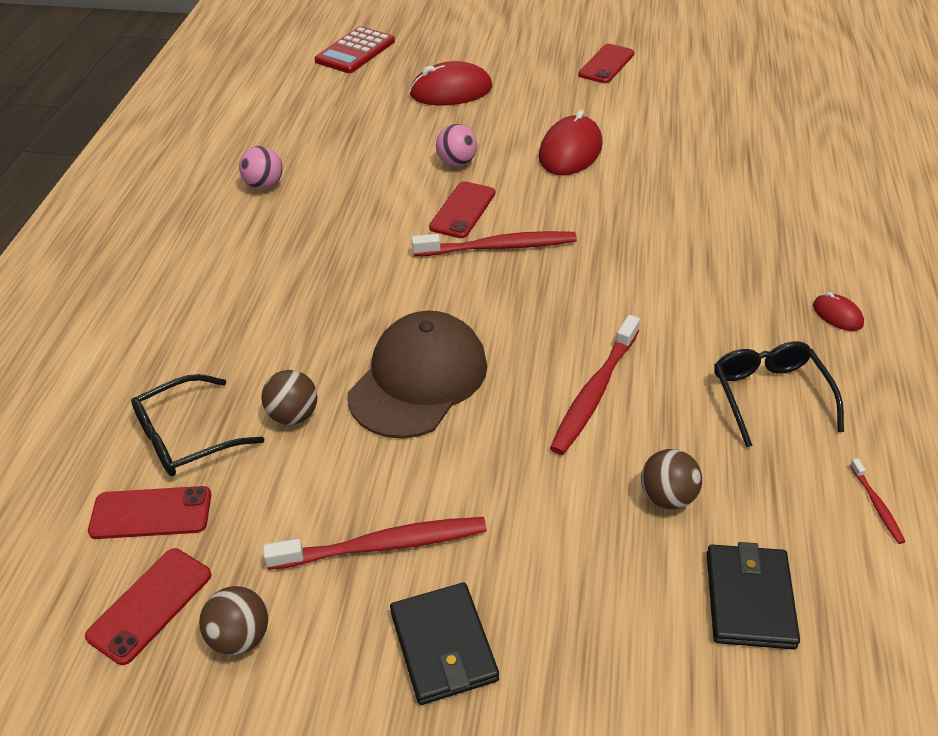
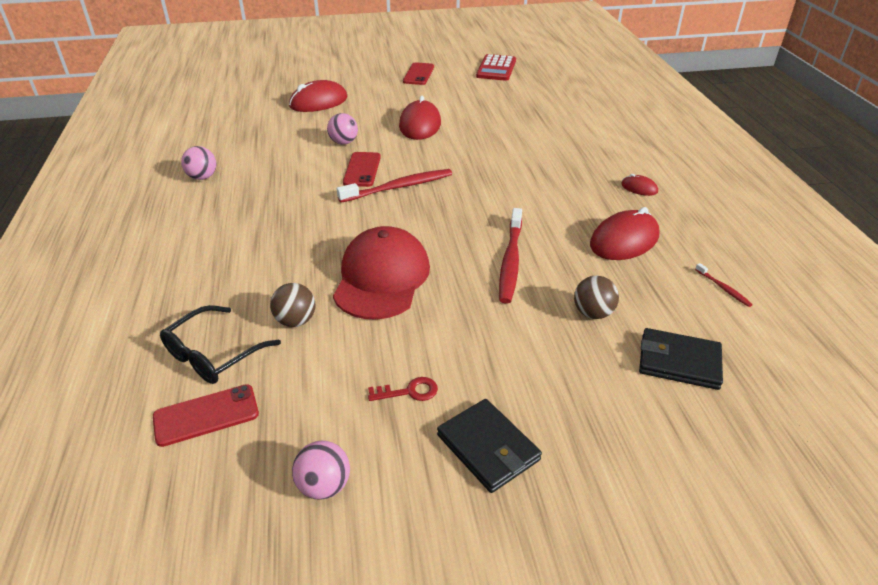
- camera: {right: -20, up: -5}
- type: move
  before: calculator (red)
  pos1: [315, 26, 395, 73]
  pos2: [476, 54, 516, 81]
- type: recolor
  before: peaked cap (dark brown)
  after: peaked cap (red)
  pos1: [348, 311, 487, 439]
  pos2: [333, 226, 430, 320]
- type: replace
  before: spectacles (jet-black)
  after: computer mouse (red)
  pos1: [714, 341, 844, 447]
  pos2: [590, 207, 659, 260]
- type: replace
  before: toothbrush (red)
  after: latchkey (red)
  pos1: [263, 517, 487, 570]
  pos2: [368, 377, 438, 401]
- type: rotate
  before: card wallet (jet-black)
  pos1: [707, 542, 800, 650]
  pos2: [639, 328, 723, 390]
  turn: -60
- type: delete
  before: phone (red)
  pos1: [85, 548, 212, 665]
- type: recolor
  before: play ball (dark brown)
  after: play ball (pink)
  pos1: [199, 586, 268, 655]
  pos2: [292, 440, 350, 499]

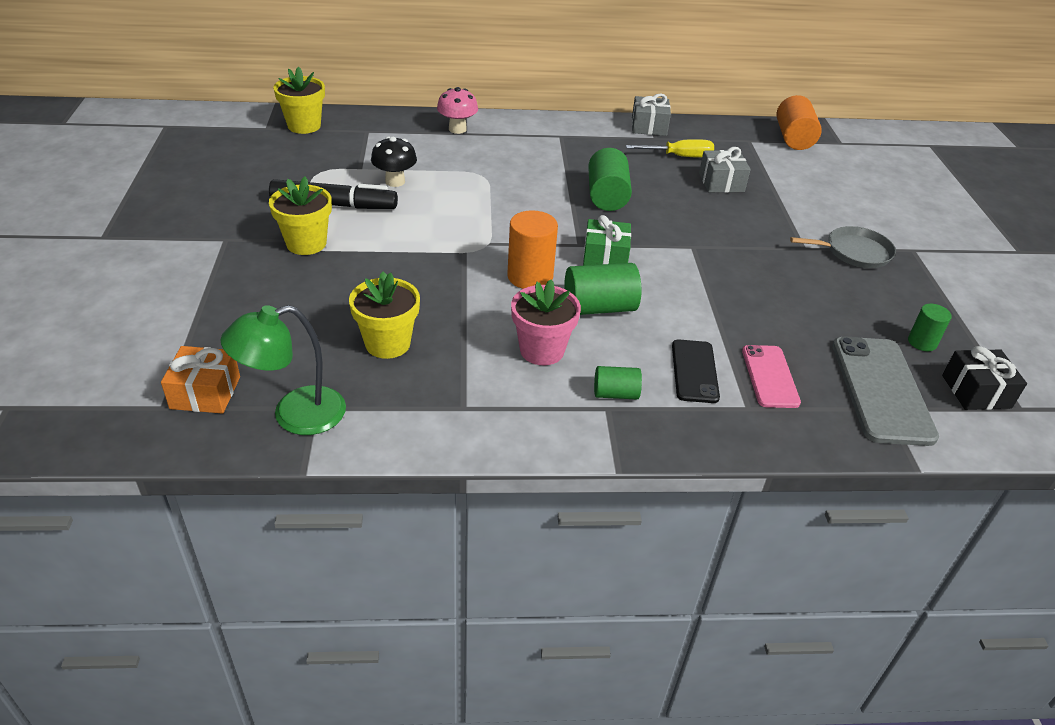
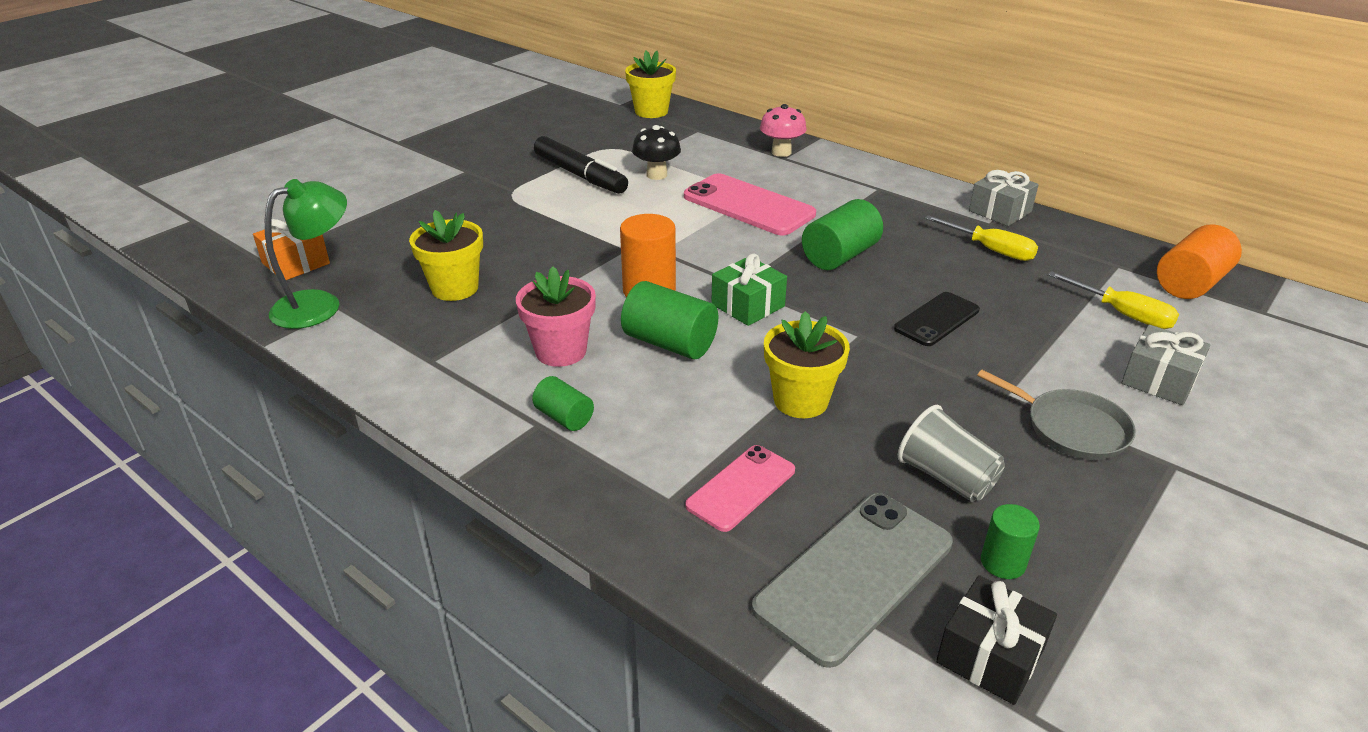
- camera: {right: 45, up: -5}
- type: move
  before: wrapped gift (ash-grey)
  pos1: [699, 147, 751, 193]
  pos2: [1121, 325, 1211, 405]
- type: move
  before: plant pot (golden)
  pos1: [269, 176, 332, 255]
  pos2: [764, 311, 850, 418]
- type: rotate
  before: reading lamp (leaf-green)
  pos1: [220, 305, 346, 435]
  pos2: [265, 179, 347, 329]
  turn: 120
- type: move
  before: phone (jet-black)
  pos1: [672, 339, 720, 403]
  pos2: [894, 292, 980, 346]
- type: insert
  after: phone (pink)
  pos2: [684, 173, 816, 235]
- type: insert
  after: screwdriver (golden)
  pos2: [1047, 271, 1179, 329]
- type: insert
  after: beaker (ash-grey)
  pos2: [898, 405, 1005, 502]

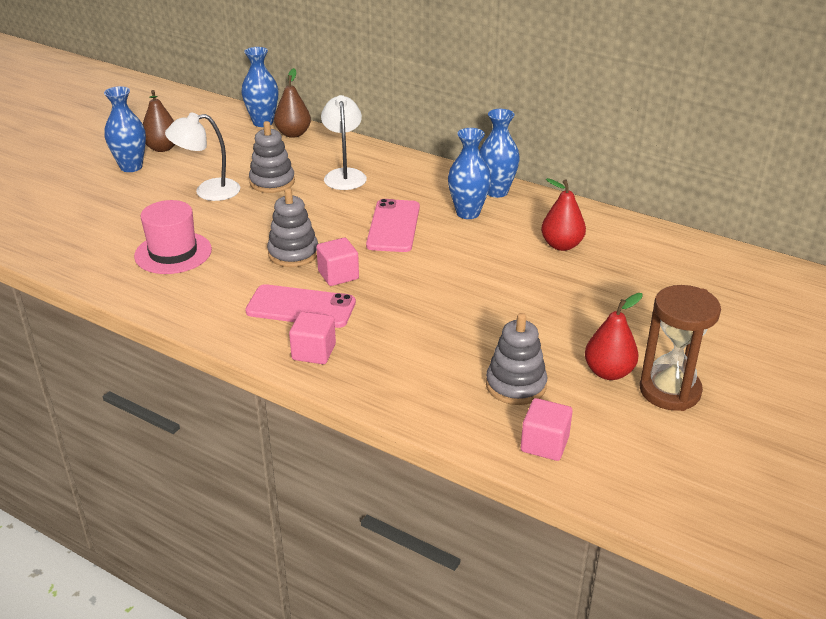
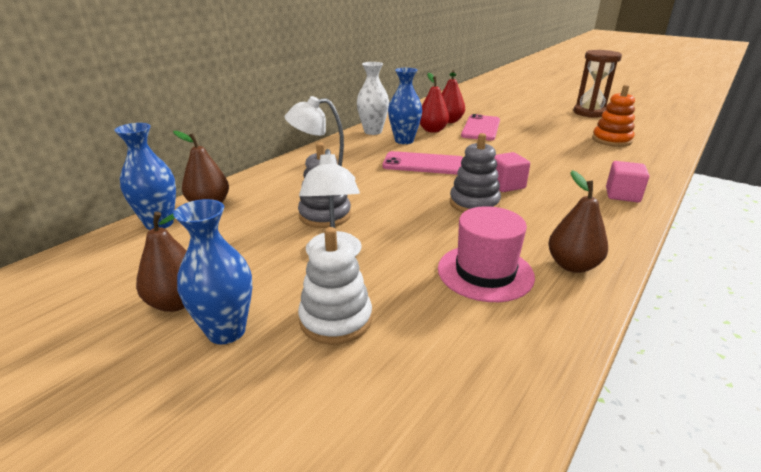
- camera: {right: -85, up: -5}
- type: recolor
  before: flower vase (cobalt)
  after: flower vase (white)
  pos1: [479, 109, 520, 198]
  pos2: [357, 62, 389, 135]
- type: move
  before: phone (pink)
  pos1: [245, 284, 356, 328]
  pos2: [461, 114, 500, 140]
- type: move
  before: toy pear (red)
  pos1: [585, 293, 643, 380]
  pos2: [420, 73, 449, 133]
- type: recolor
  before: stacking rings (ash-grey)
  after: stacking rings (orange)
  pos1: [486, 313, 547, 405]
  pos2: [592, 85, 635, 147]
- type: delete
  before: block (pink)
  pos1: [521, 398, 573, 461]
- type: insert
  after: toy pear (dark brown)
  pos2: [548, 170, 608, 273]
- type: insert
  after: stacking rings (white)
  pos2: [298, 227, 372, 345]

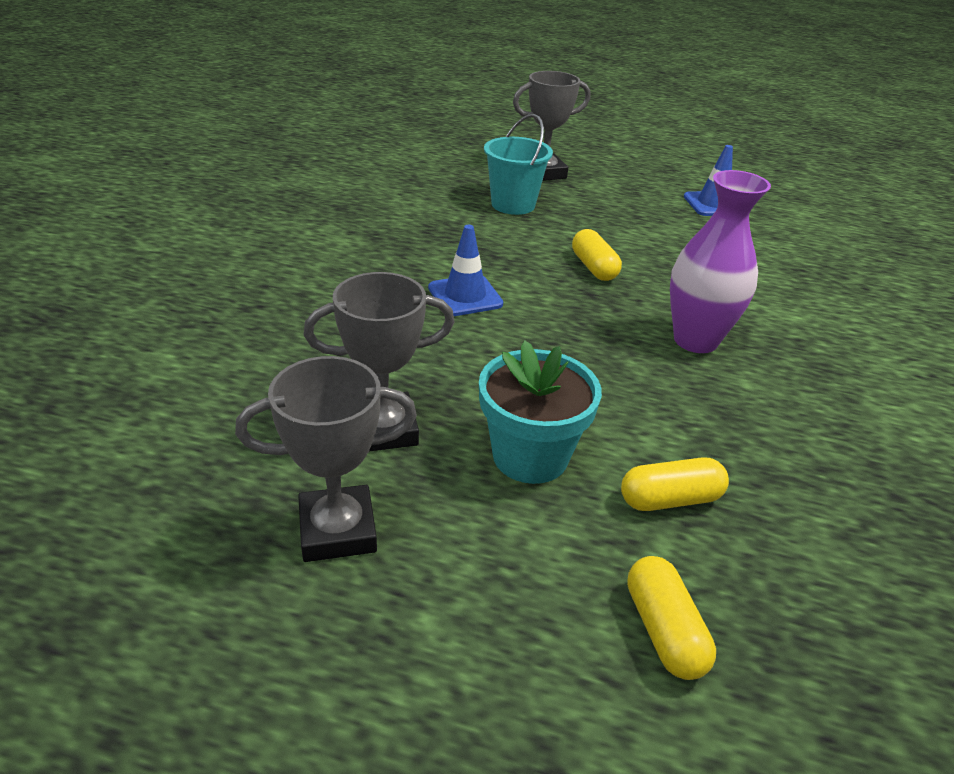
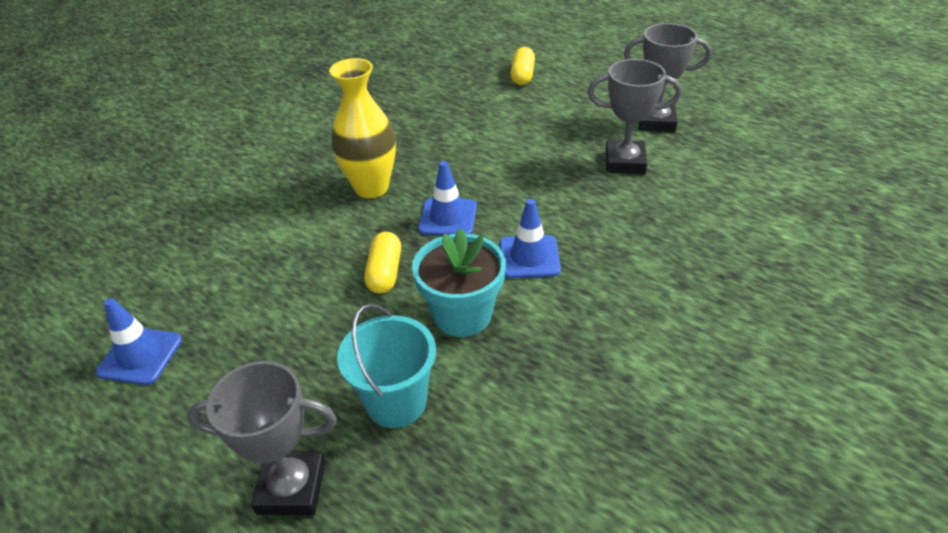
- camera: {right: -155, up: 5}
- type: recolor
  before: flower vase (violet)
  after: flower vase (golden)
  pos1: [670, 170, 771, 353]
  pos2: [329, 58, 396, 198]
- type: move
  before: plant pot (turquoise)
  pos1: [479, 340, 602, 484]
  pos2: [412, 228, 506, 337]
- type: delete
  before: pill (golden)
  pos1: [621, 457, 729, 511]
- type: insert
  after: road cone (cobalt)
  pos2: [418, 161, 477, 236]

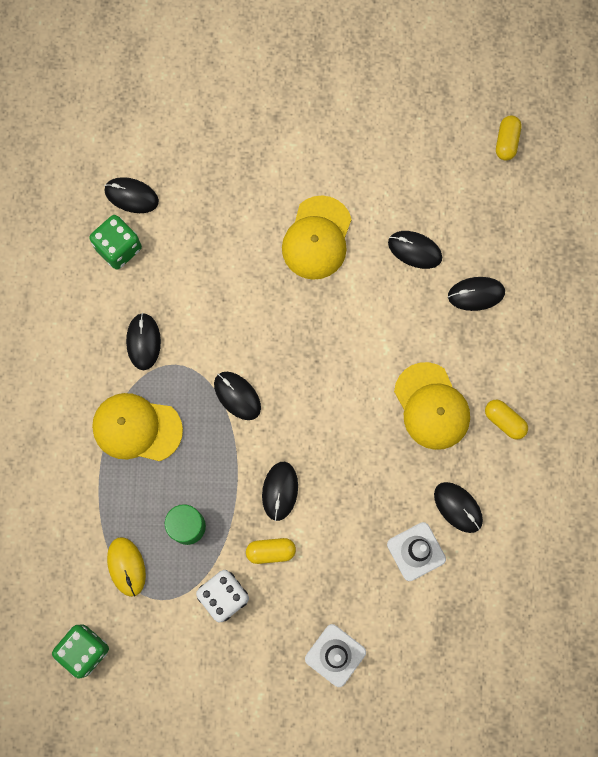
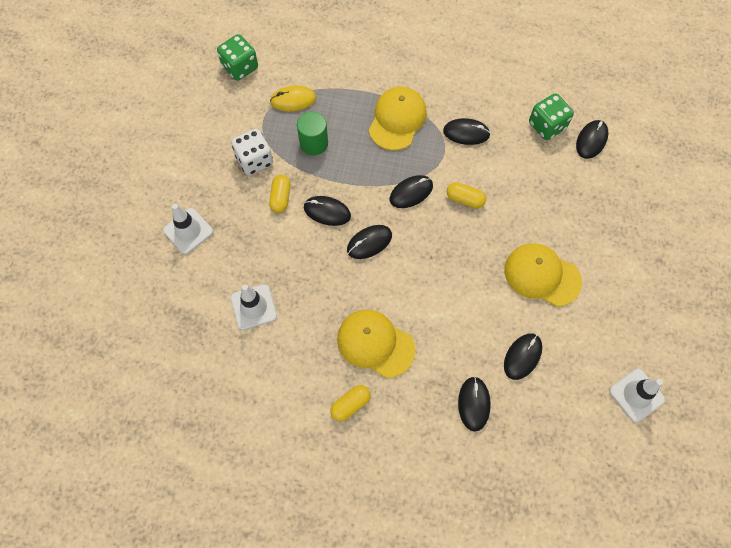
- camera: {right: 100, up: -10}
- type: move
  before: pill (golden)
  pos1: [496, 116, 522, 160]
  pos2: [447, 182, 486, 208]
- type: rotate
  before: peaked cap (golden)
  pos1: [394, 362, 470, 450]
  pos2: [337, 310, 416, 378]
  turn: 45
- type: move
  before: computer mouse (jet-black)
  pos1: [434, 482, 483, 533]
  pos2: [347, 225, 392, 259]
- type: insert
  after: road cone (white)
  pos2: [609, 369, 665, 422]

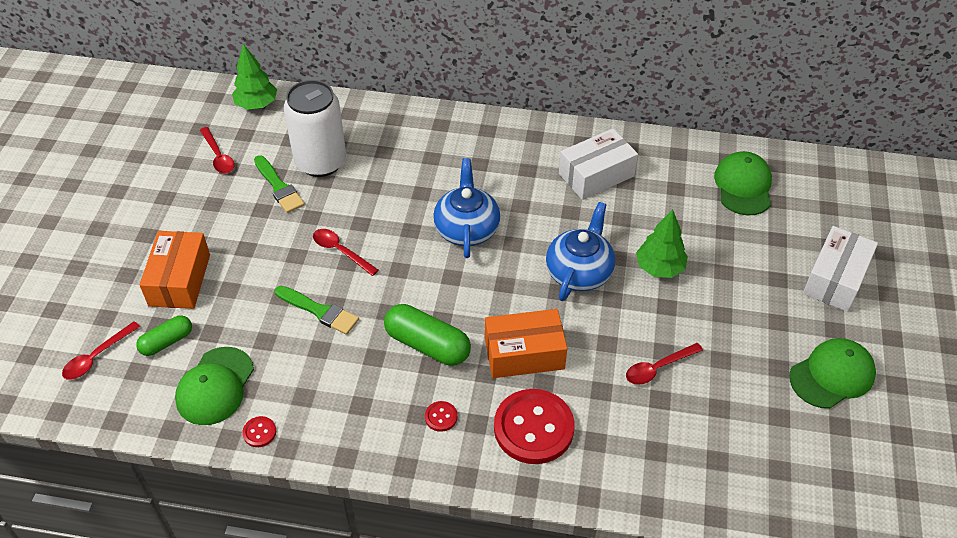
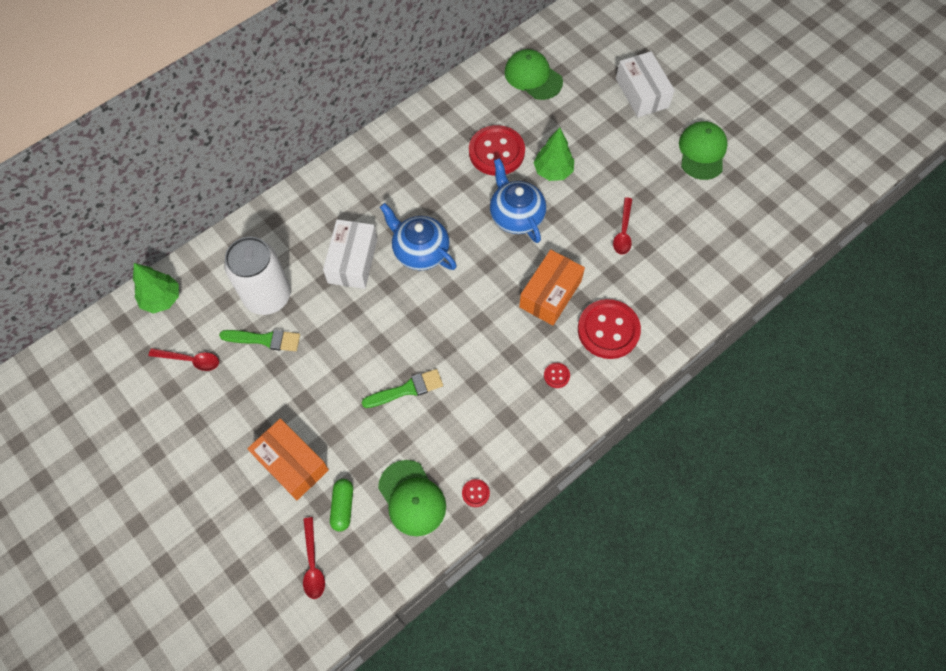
- camera: {right: -50, up: 15}
- type: move
  before: parcel (white)
  pos1: [559, 129, 638, 200]
  pos2: [323, 219, 377, 289]
- type: delete
  before: spoon (red)
  pos1: [313, 229, 379, 276]
- type: delete
  before: pill (leaf-green)
  pos1: [384, 304, 471, 366]
- type: insert
  after: button (red)
  pos2: [469, 125, 525, 176]

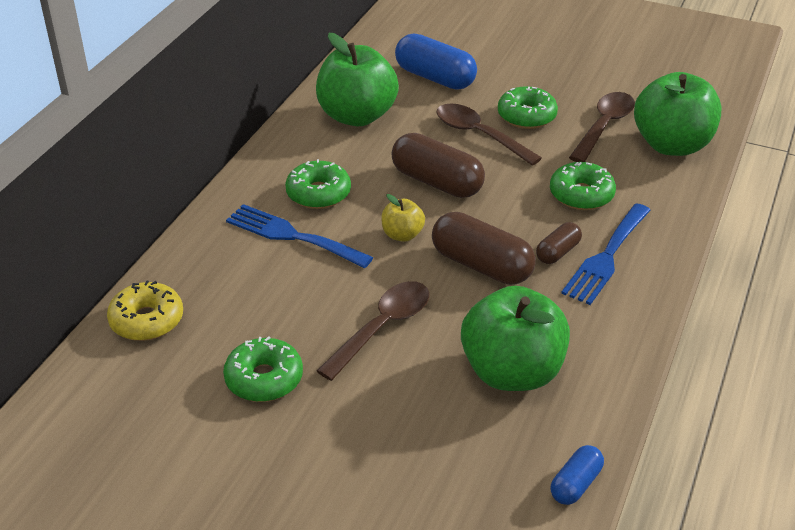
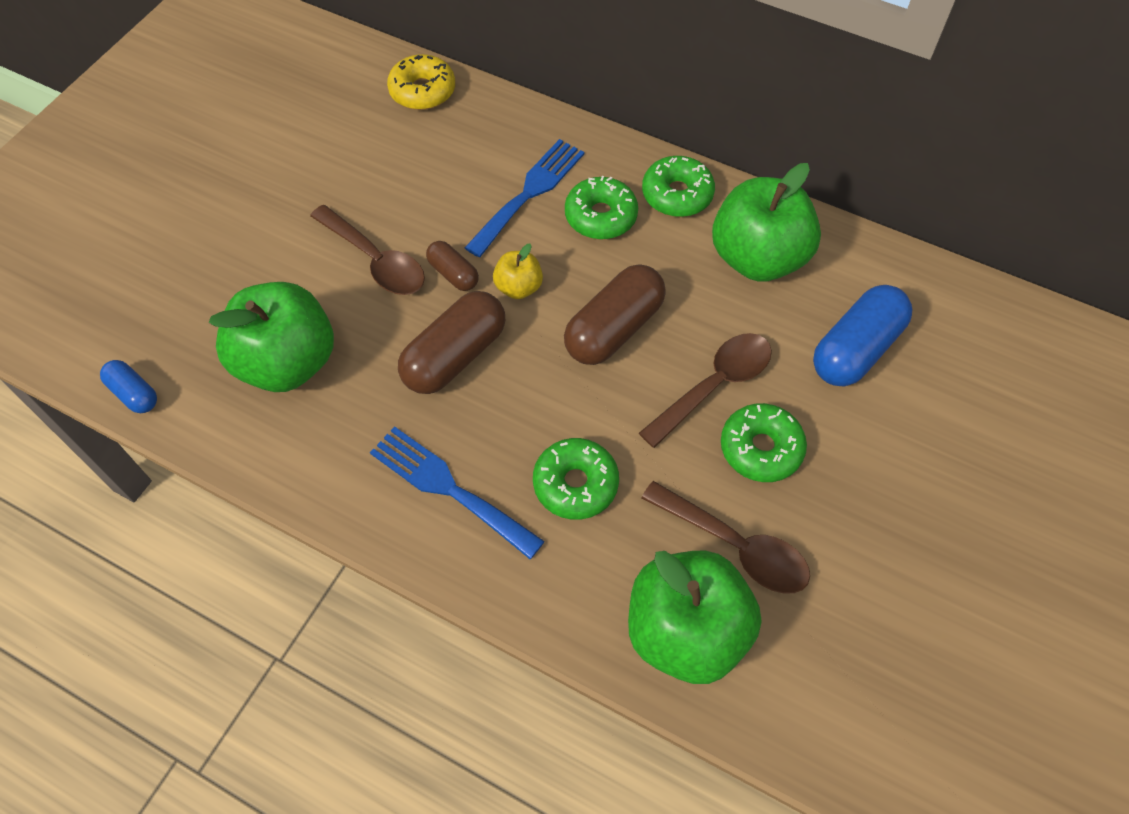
- camera: {right: 95, up: 20}
- type: move
  before: pill (dark brown)
  pos1: [536, 222, 582, 264]
  pos2: [426, 241, 479, 291]
- type: move
  before: doughnut (leaf-green)
  pos1: [223, 336, 303, 402]
  pos2: [642, 156, 715, 217]

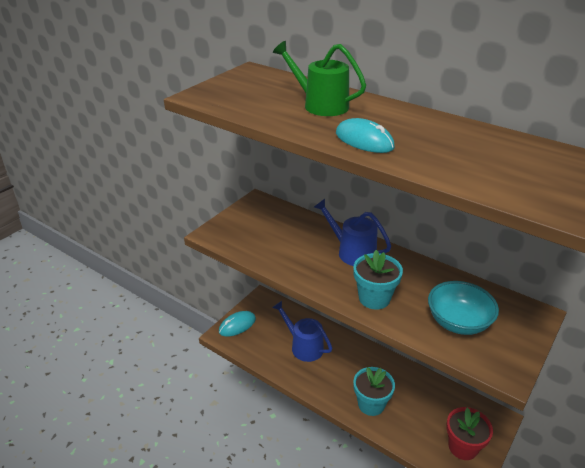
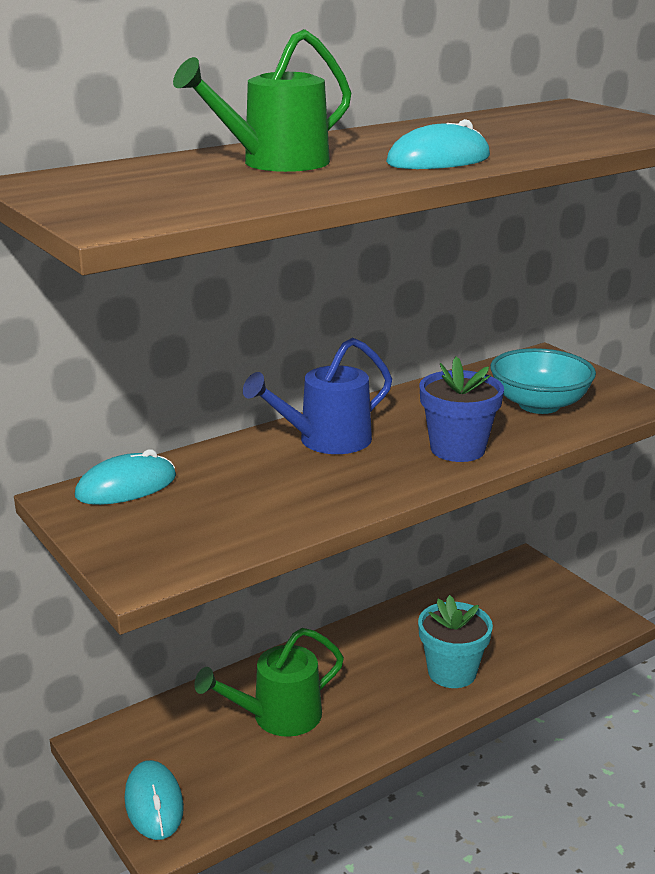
- camera: {right: -70, up: -10}
- type: recolor
  before: plant pot (turquoise)
  after: plant pot (cobalt)
  pos1: [353, 250, 403, 310]
  pos2: [419, 357, 504, 462]
- type: recolor
  before: sprinkling can (cobalt)
  after: sprinkling can (leaf-green)
  pos1: [272, 301, 332, 362]
  pos2: [194, 628, 344, 737]
- type: delete
  before: plant pot (red)
  pos1: [446, 407, 493, 460]
- type: insert
  after: computer mouse (turquoise)
  pos2: [75, 449, 176, 505]

